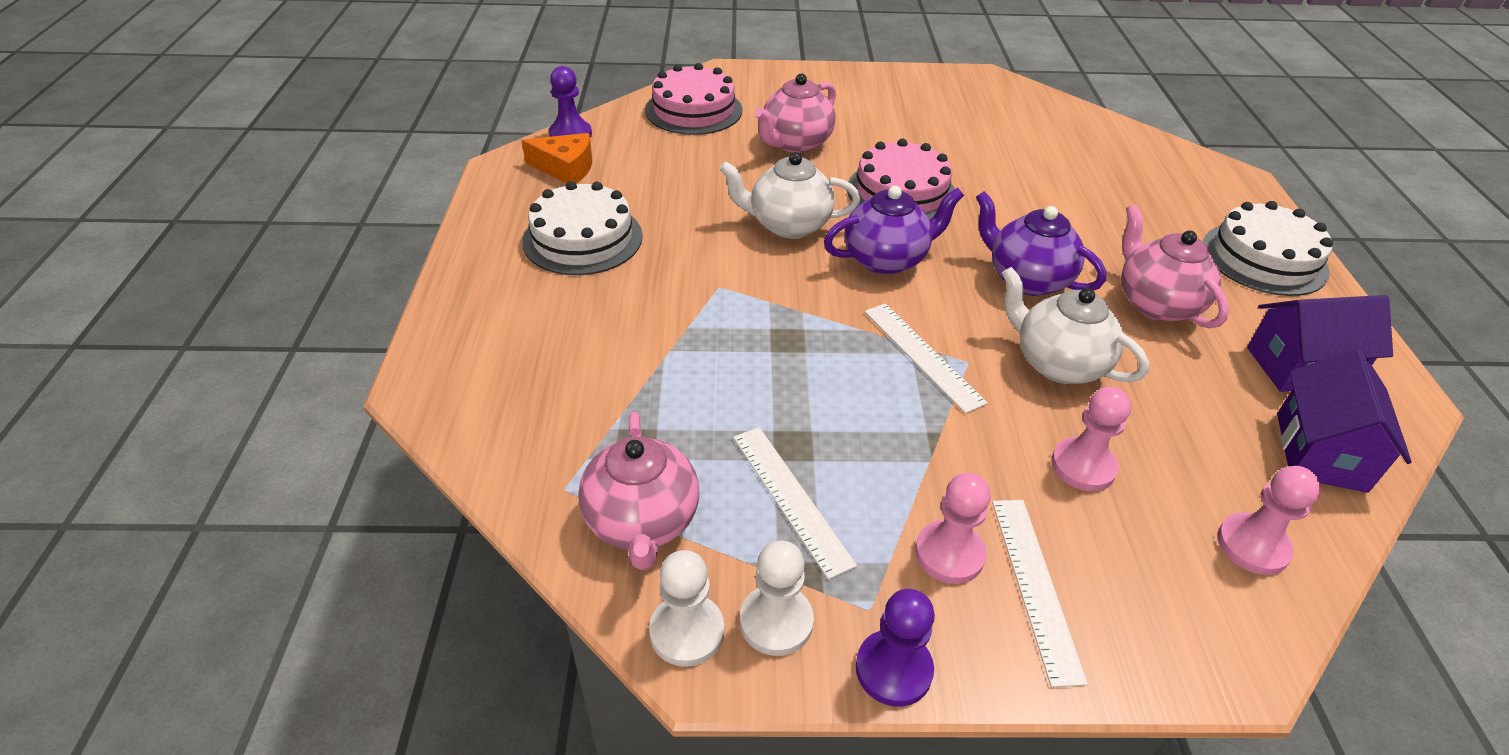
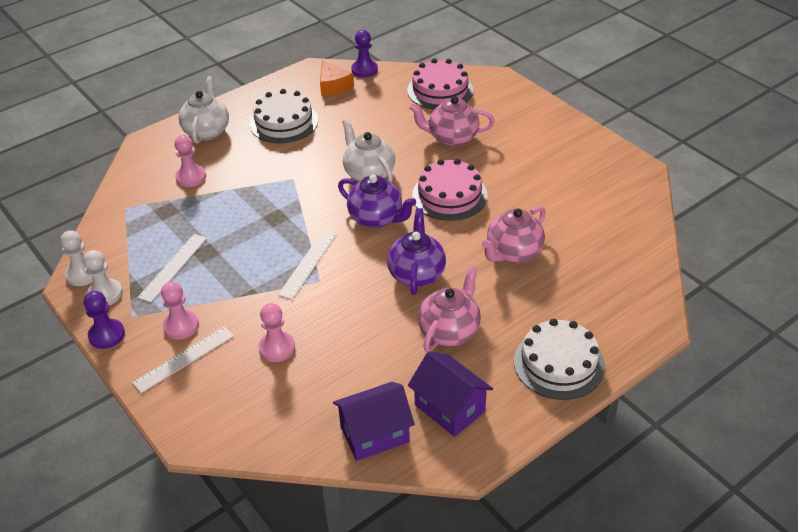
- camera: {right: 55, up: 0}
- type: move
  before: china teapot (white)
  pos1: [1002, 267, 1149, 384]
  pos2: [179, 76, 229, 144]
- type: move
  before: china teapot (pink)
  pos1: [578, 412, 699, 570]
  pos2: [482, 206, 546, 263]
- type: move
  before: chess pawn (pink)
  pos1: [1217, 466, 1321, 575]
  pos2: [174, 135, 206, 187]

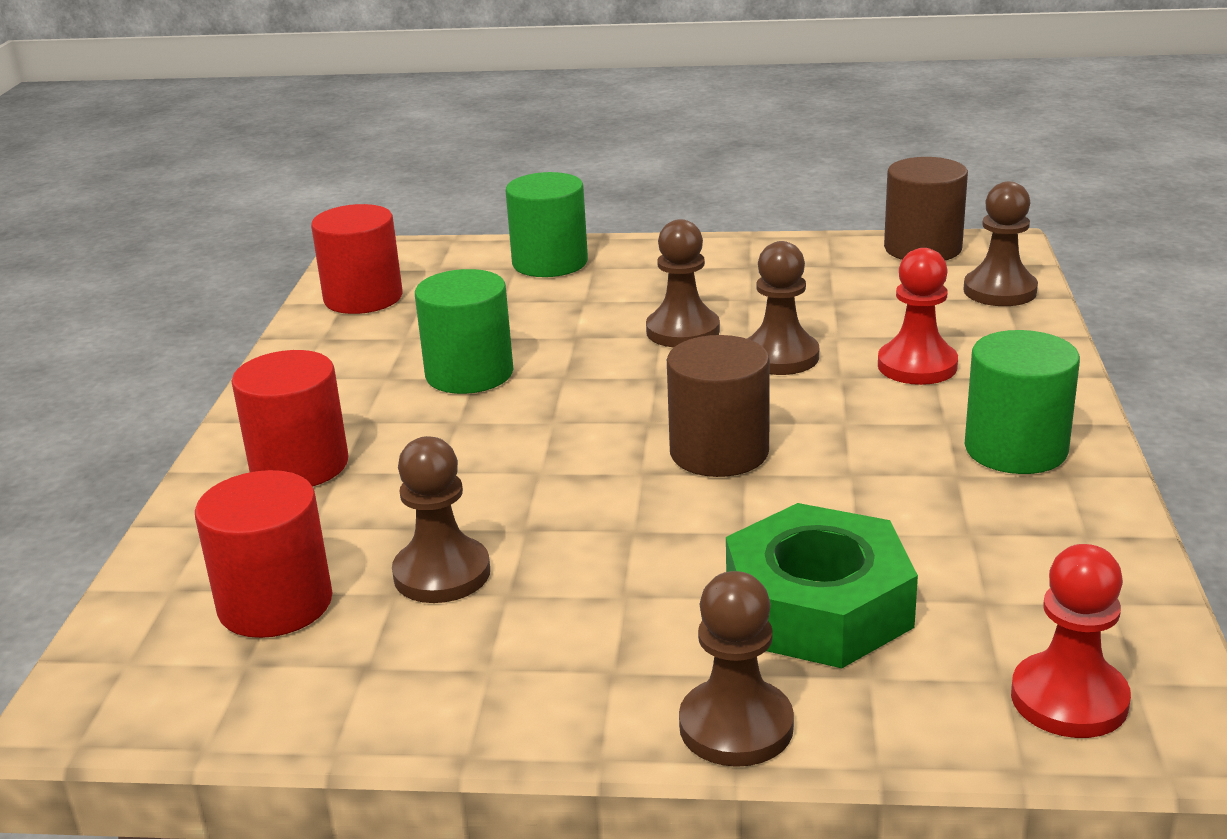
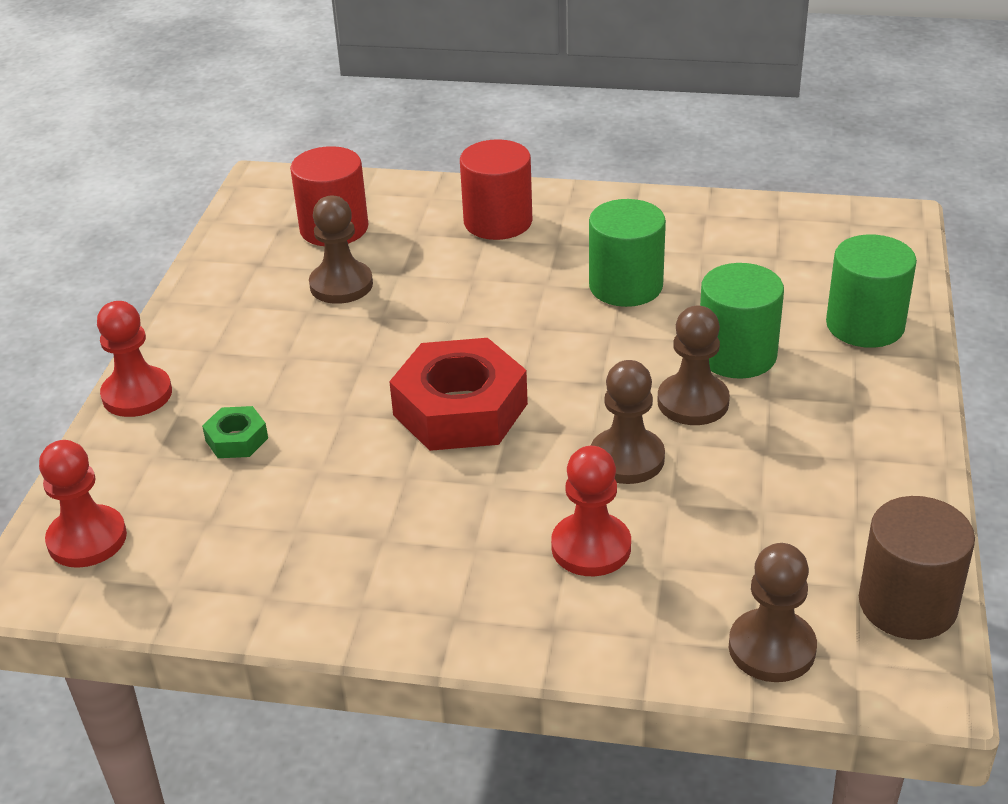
- camera: {right: 95, up: 10}
- type: delete
  before: cylinder shape (red)
  pos1: [311, 204, 402, 314]
- type: move
  before: cylinder shape (leaf-green)
  pos1: [965, 330, 1080, 474]
  pos2: [700, 263, 784, 379]
- type: replace
  before: cylinder shape (dark brown)
  after: hexagon nut (red)
  pos1: [667, 335, 770, 477]
  pos2: [389, 338, 528, 451]
- type: resize
  before: hexagon nut (leaf-green)
  pos1: [726, 503, 918, 668]
  pos2: [202, 406, 268, 458]
  scale: 0.46
- type: recolor
  before: chess pawn (dark brown)
  after: chess pawn (red)
  pos1: [679, 571, 794, 767]
  pos2: [97, 301, 172, 417]

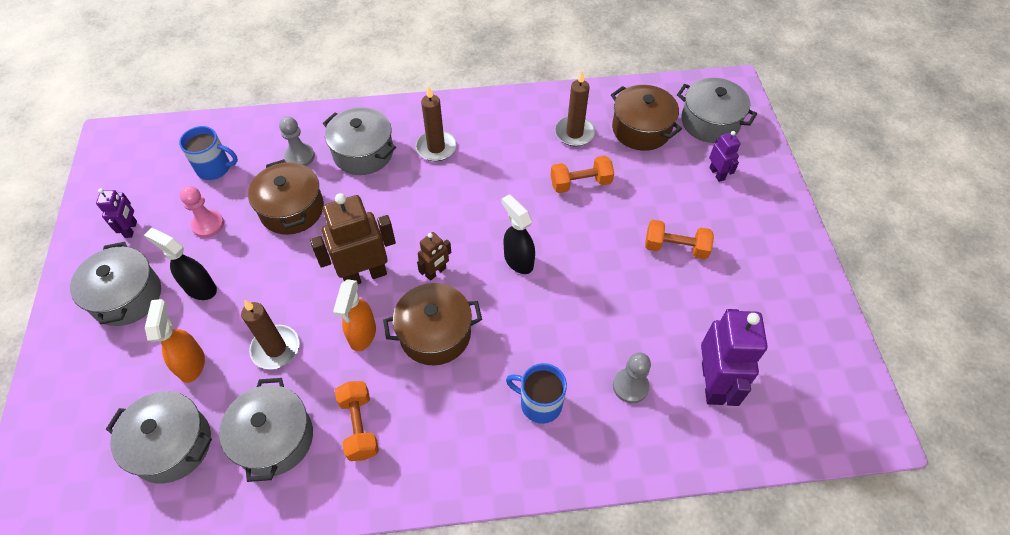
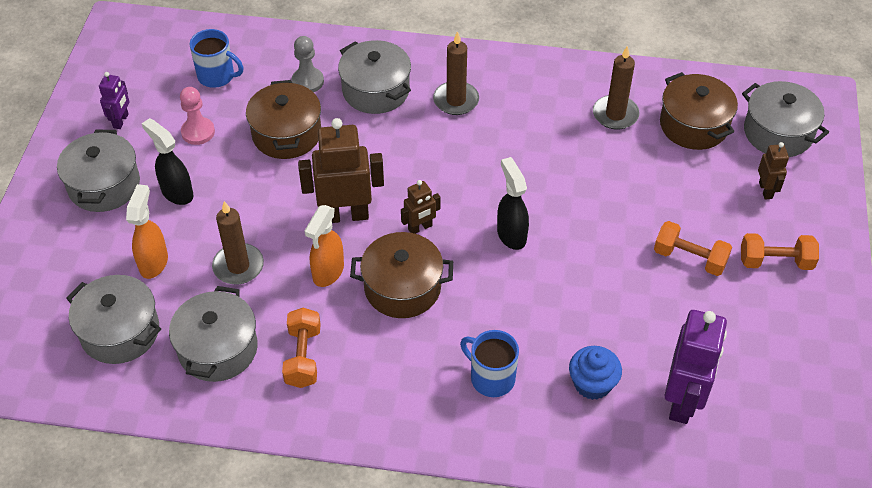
- camera: {right: 15, up: -5}
- type: recolor
  before: robot (violet)
  after: robot (dark brown)
  pos1: [709, 131, 741, 182]
  pos2: [758, 142, 789, 199]
- type: move
  before: hand weight (orange)
  pos1: [551, 156, 614, 193]
  pos2: [741, 233, 819, 270]
- type: replace
  before: chess pawn (ash-grey)
  after: fairy cake (cobalt)
  pos1: [613, 352, 651, 403]
  pos2: [569, 346, 622, 400]

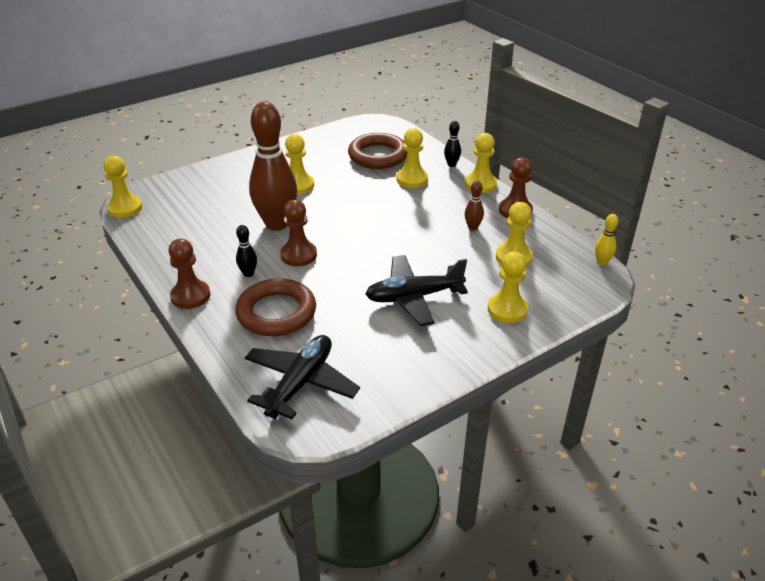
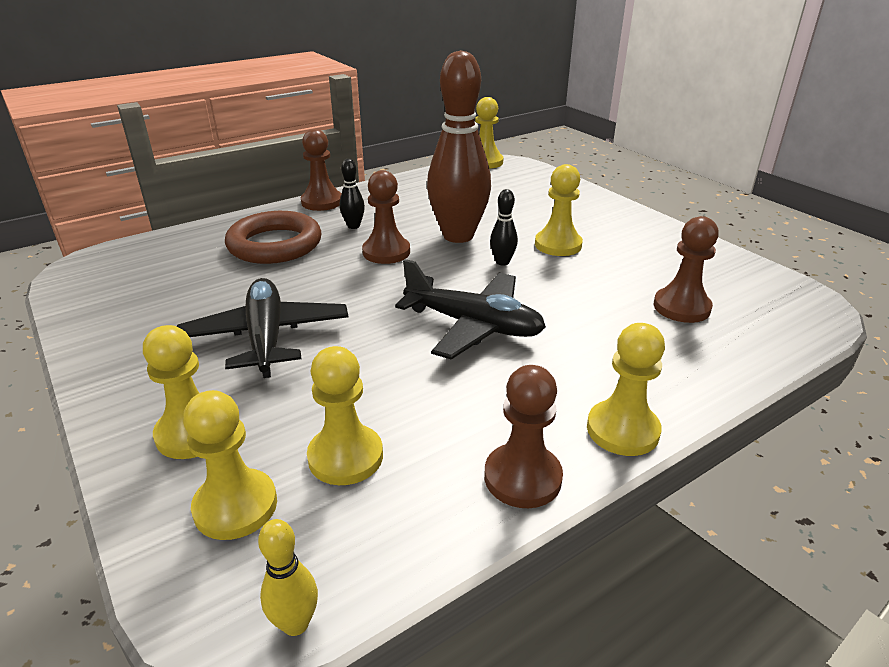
- camera: {right: 90, up: -5}
- type: move
  before: tenpin (jet-black)
  pos1: [444, 121, 461, 167]
  pos2: [490, 189, 518, 266]
- type: move
  before: chess pawn (golden)
  pos1: [397, 128, 428, 188]
  pos2: [183, 390, 277, 540]
- type: replace
  before: torus (dark brown)
  after: chess pawn (dark brown)
  pos1: [348, 133, 407, 169]
  pos2: [654, 216, 719, 323]
- type: delete
  before: tenpin (dark brown)
  pos1: [465, 181, 484, 230]
- type: move
  before: aeroplane (jet-black)
  pos1: [245, 335, 360, 419]
  pos2: [395, 259, 546, 359]

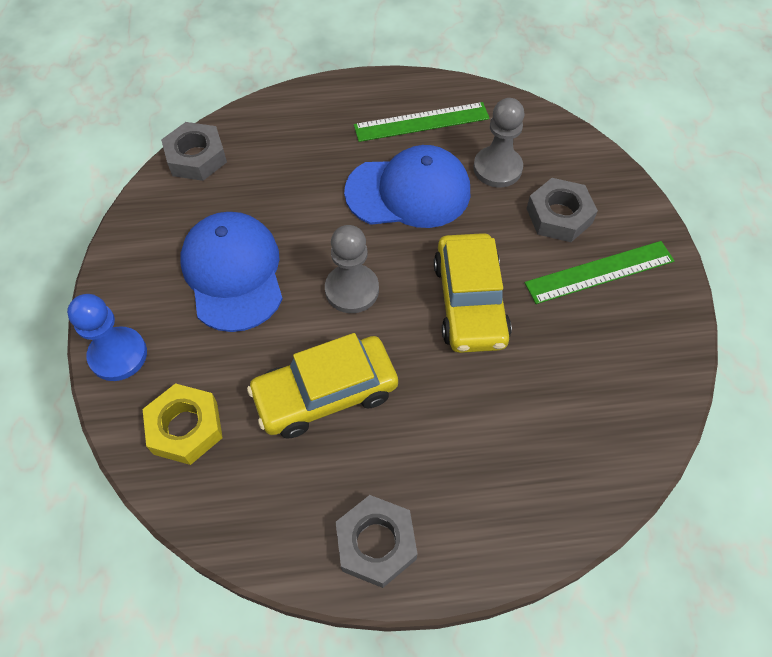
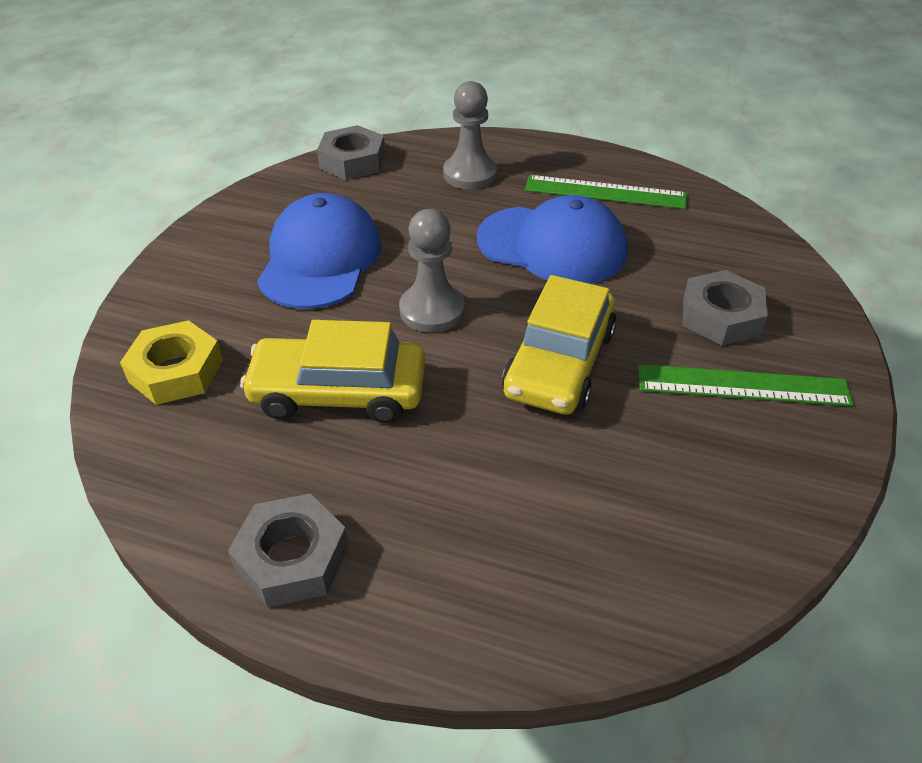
- camera: {right: 25, up: -15}
- type: move
  before: chess pawn (ash-grey)
  pos1: [473, 98, 525, 187]
  pos2: [443, 81, 497, 189]
- type: delete
  before: chess pawn (cobalt)
  pos1: [67, 294, 147, 381]

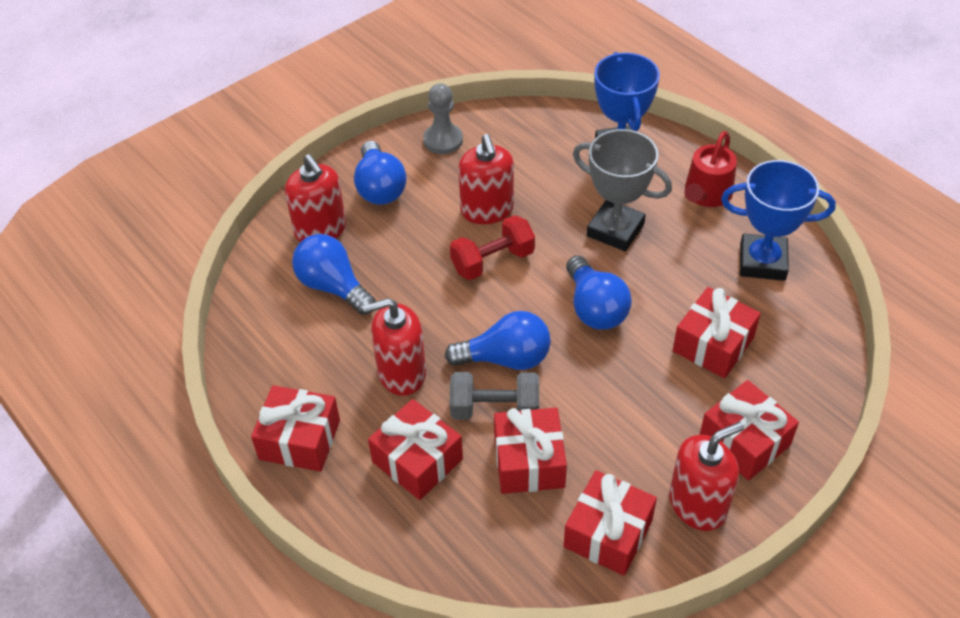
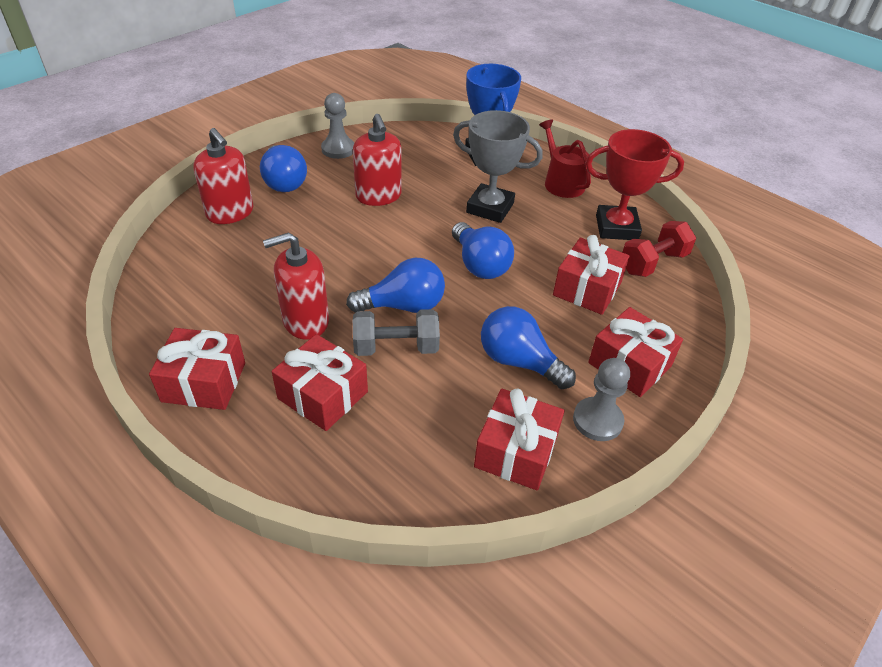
- camera: {right: -10, up: -5}
- type: rotate
  before: sprinkling can (red)
  pos1: [685, 131, 737, 207]
  pos2: [539, 119, 591, 198]
  turn: 135
- type: recolor
  before: prize cup (cobalt)
  after: prize cup (red)
  pos1: [721, 160, 836, 281]
  pos2: [586, 129, 684, 240]
- type: move
  before: hand weight (red)
  pos1: [450, 215, 535, 280]
  pos2: [622, 221, 696, 277]
- type: move
  before: light bulb (cobalt)
  pos1: [292, 234, 376, 315]
  pos2: [481, 306, 576, 389]
- type: delete
  before: wrapped gift (red)
  pos1: [494, 408, 567, 494]
- type: replace
  before: pump bottle (red)
  after: chess pawn (ash-grey)
  pos1: [669, 422, 744, 531]
  pos2: [573, 358, 630, 441]

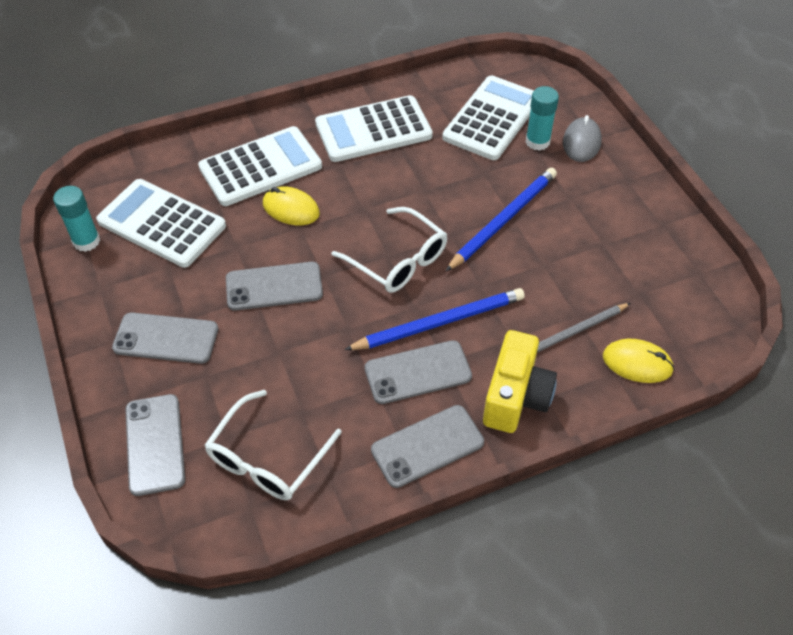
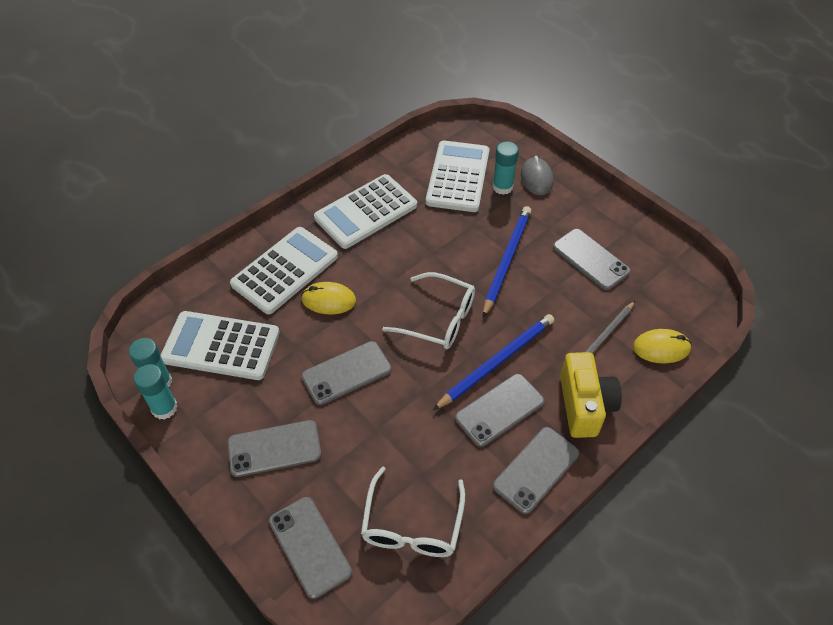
- camera: {right: -20, up: 0}
- type: insert
  after: phone (ash-grey)
  pos2: [553, 229, 631, 290]
- type: insert
  after: glue stick (turquoise)
  pos2: [134, 364, 178, 420]

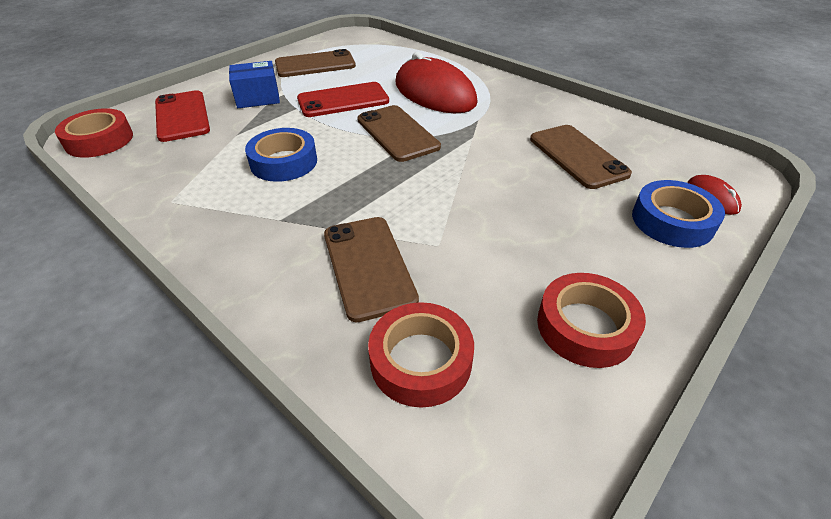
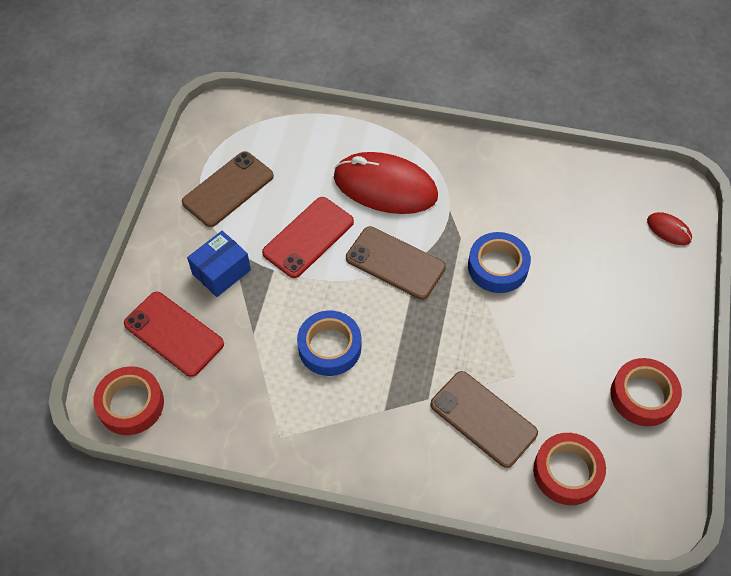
- camera: {right: -30, up: 15}
- type: delete
  before: phone (dark brown)
  pos1: [530, 125, 632, 189]
- type: move
  before: tape (cobalt)
  pos1: [632, 180, 725, 248]
  pos2: [468, 232, 531, 293]

